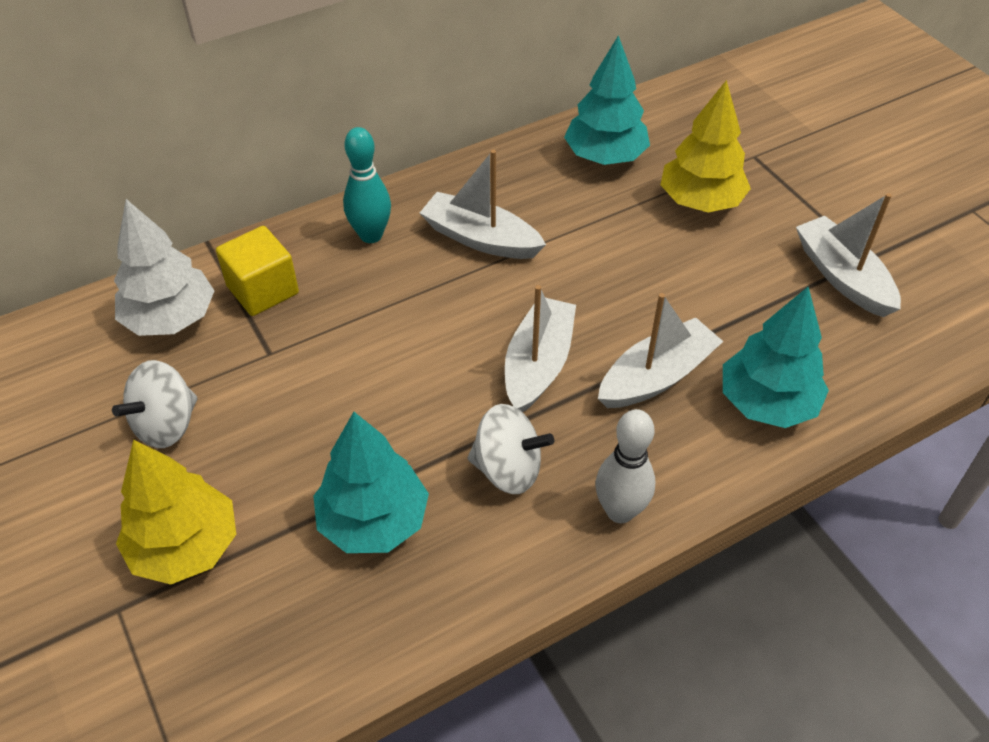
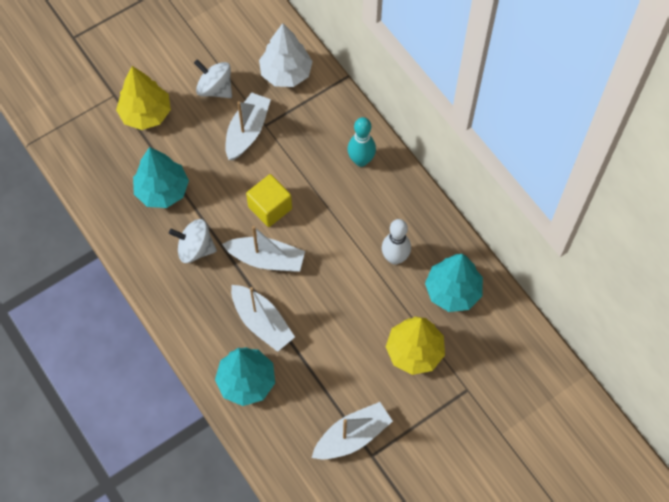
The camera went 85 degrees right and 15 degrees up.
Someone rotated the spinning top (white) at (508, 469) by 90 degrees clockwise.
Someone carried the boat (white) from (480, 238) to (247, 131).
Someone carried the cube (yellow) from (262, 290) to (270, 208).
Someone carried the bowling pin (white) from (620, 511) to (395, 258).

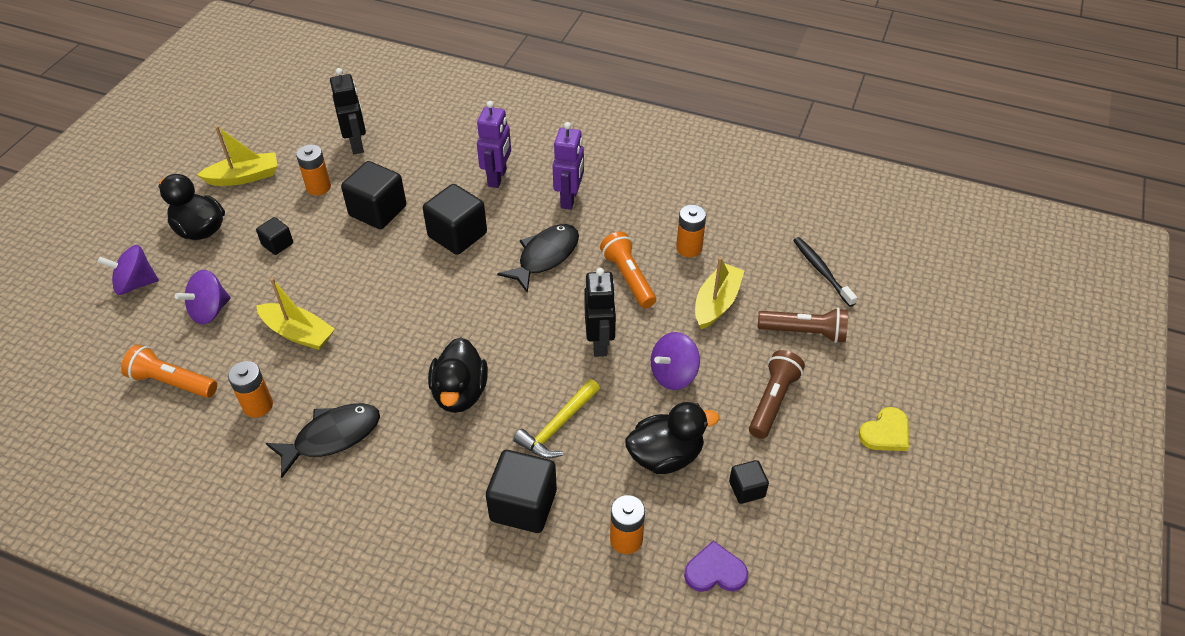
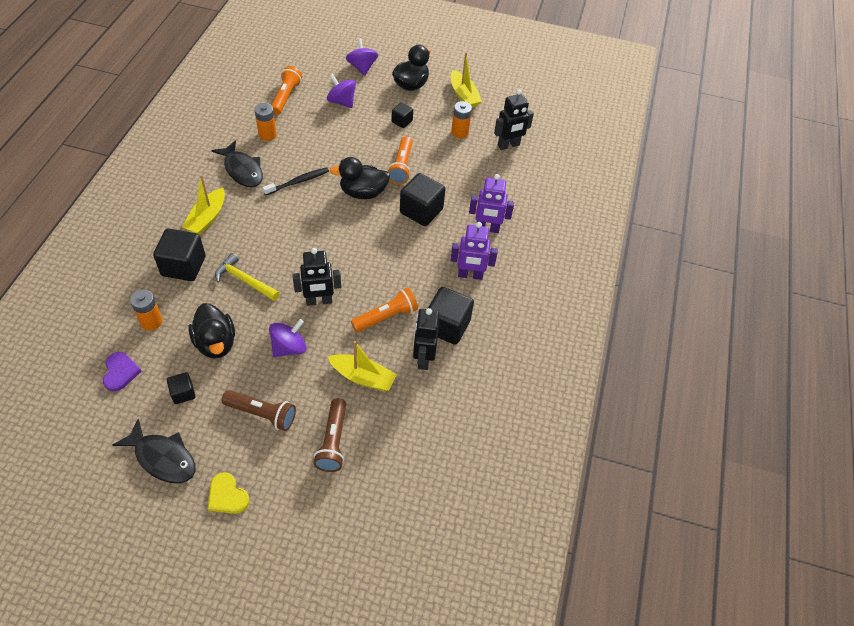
The camera went 80 degrees right and 5 degrees up.
Someone carried the fish (black) from (545, 256) to (163, 458).
Someone carried the boat (yellow) from (298, 333) to (207, 218).
Someone carried the toothbrush (black) from (821, 271) to (298, 182).
Someone rotated the spinning top (purple) at (673, 374) by 90 degrees clockwise.
Someone carried the duck (black) from (460, 393) to (363, 193).
Someone put down the flashlight (orange) at (401, 167).
Someone swapped the battery (orange) at (689, 248) for the robot (black) at (423, 358).
Someone carried the cube (black) from (378, 211) to (447, 326).

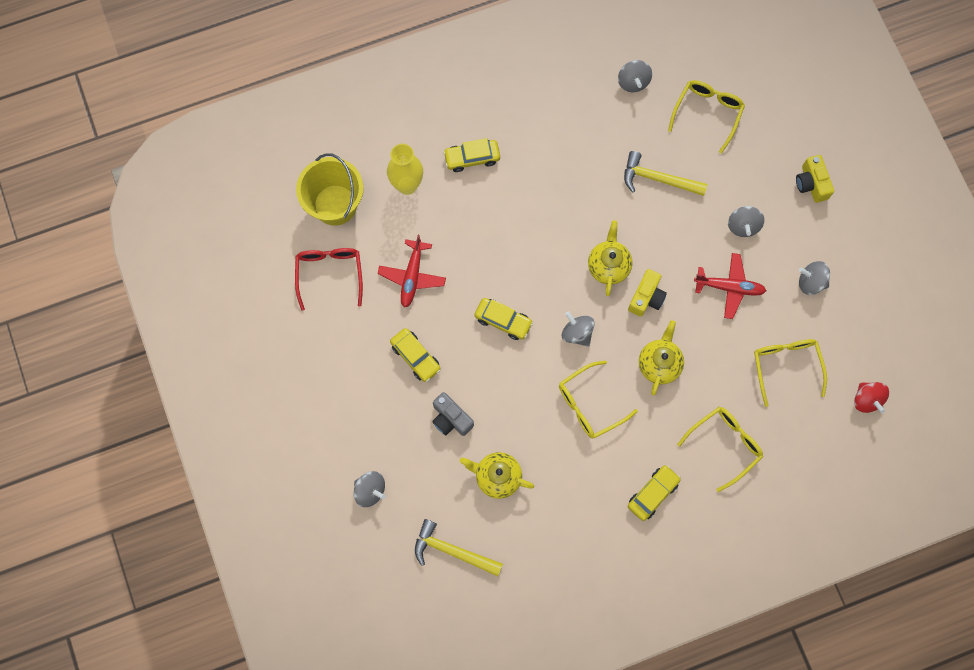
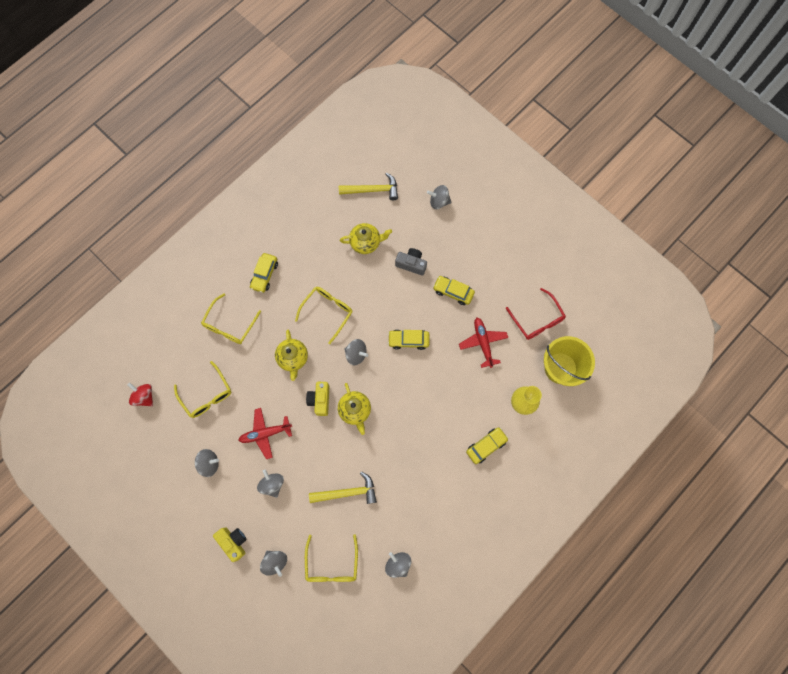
The camera went 155 degrees right and 0 degrees up.
Someone put down the spinning top (grey) at (275, 562).

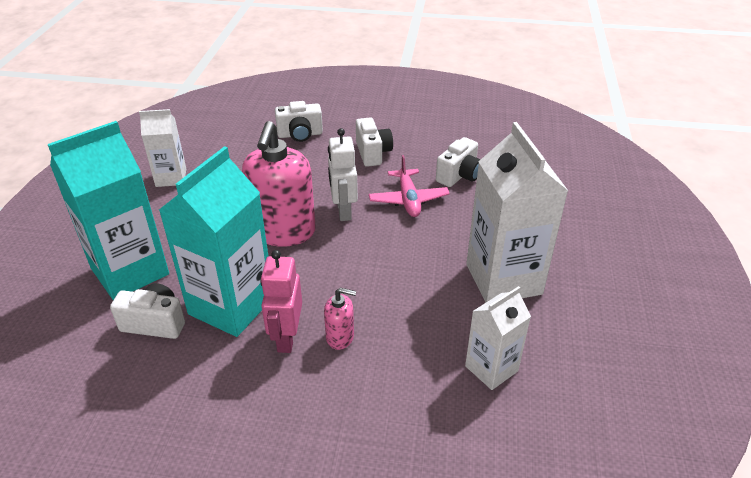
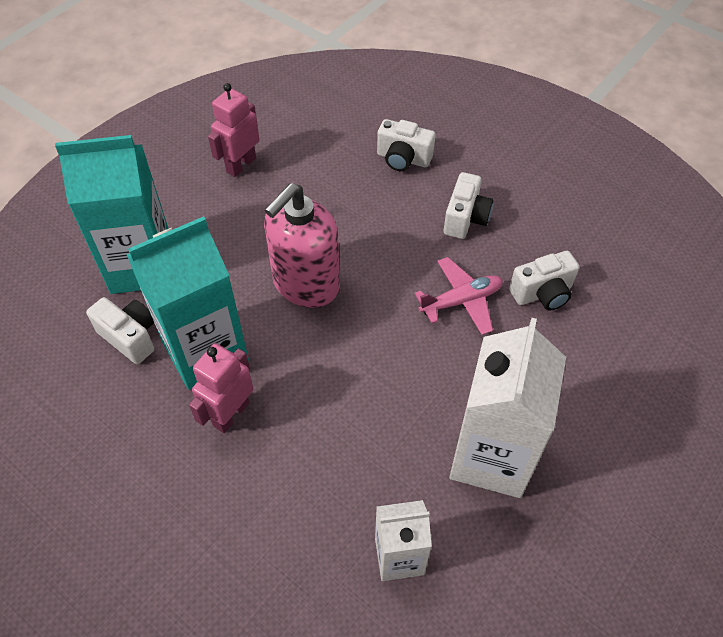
The camera went 30 degrees right and 15 degrees up.
Someone swapped the carton (white) at (171, 178) for the robot (pink) at (241, 165).
Someone rotated the plane (pink) at (408, 199) by 135 degrees counterclockwise.
Someone took away the soap dispenser (pink) at (340, 337).
Someone took away the robot (white) at (343, 211).

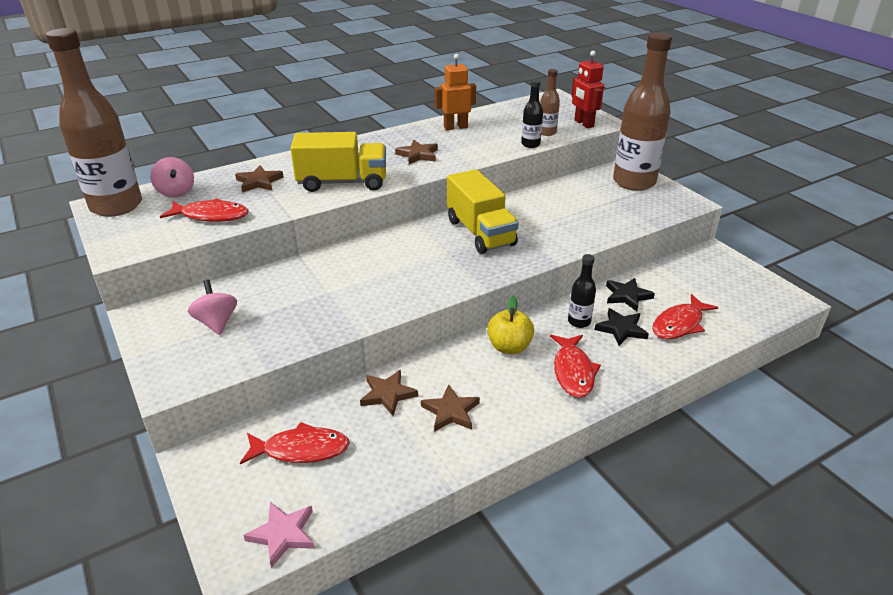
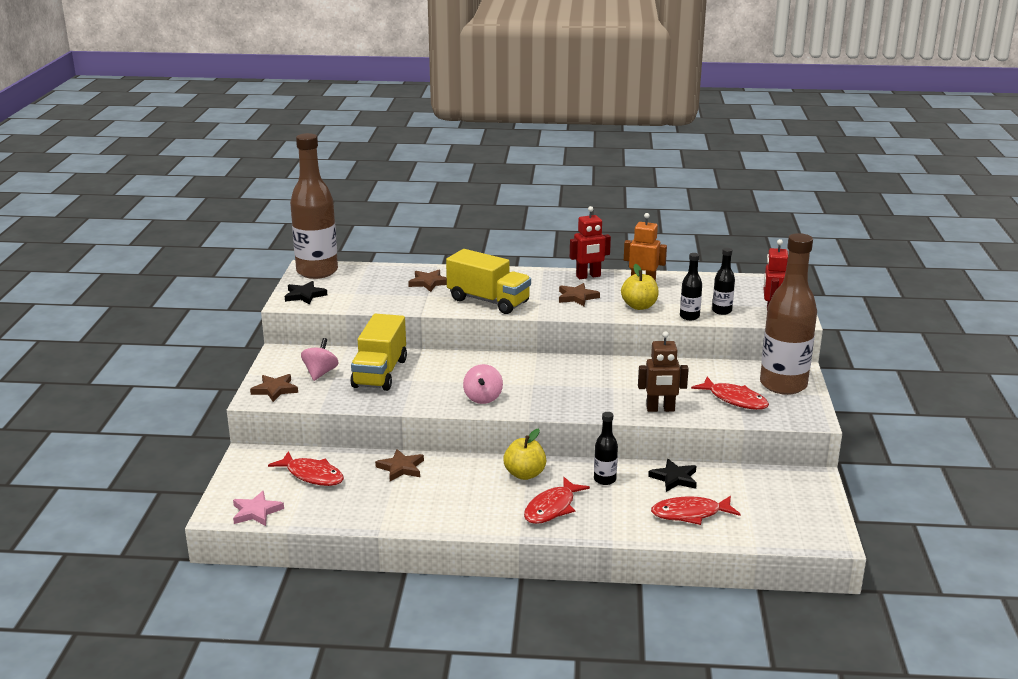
The camera went 35 degrees right and 10 degrees down.
Someone carried the star (brown) from (450, 411) to (275, 390).
Someone carried the star (black) from (621, 329) to (304, 295).
Someone carried the truck (yellow) from (480, 232) to (380, 373).
Someone carried the spinning top (pink) from (176, 192) to (483, 398).
Someone put down the robot (red) at (588, 276).
Someone put down the apple (yellow) at (639, 306).
Someone put down the robot (brown) at (660, 409).
Someone carried the fish (red) from (211, 216) to (734, 399).
Someone repainted the bottle (brown) at (547, 132), which became the bottle (black) at (721, 311).

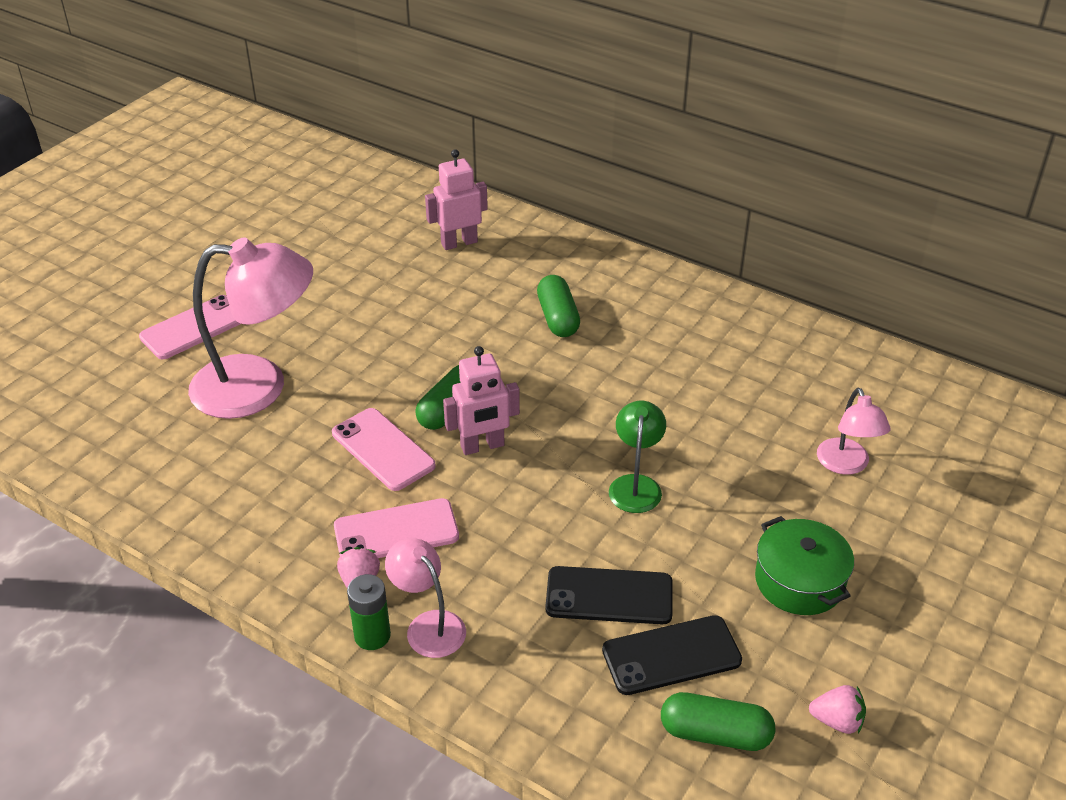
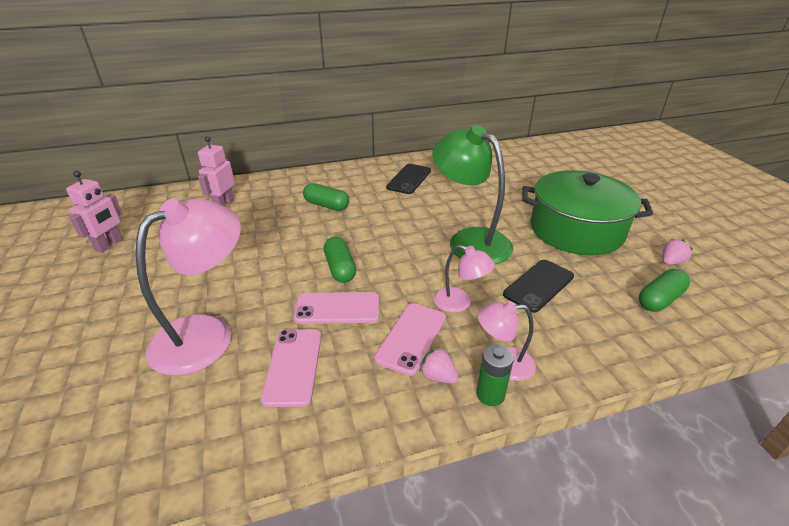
The camera went 50 degrees left and 5 degrees down.
Someone carried the robot (pink) from (482, 446) to (109, 245).
Someone carried the phone (pink) from (194, 328) to (293, 366).
Someone carried the phone (black) from (671, 655) to (409, 179).
Someone scaled the lamp (green) at (636, 485) by 1.94.
Someone carried the lamp (pink) from (846, 465) to (459, 303).
Someone scaled the pot (green) at (799, 581) by 1.89.

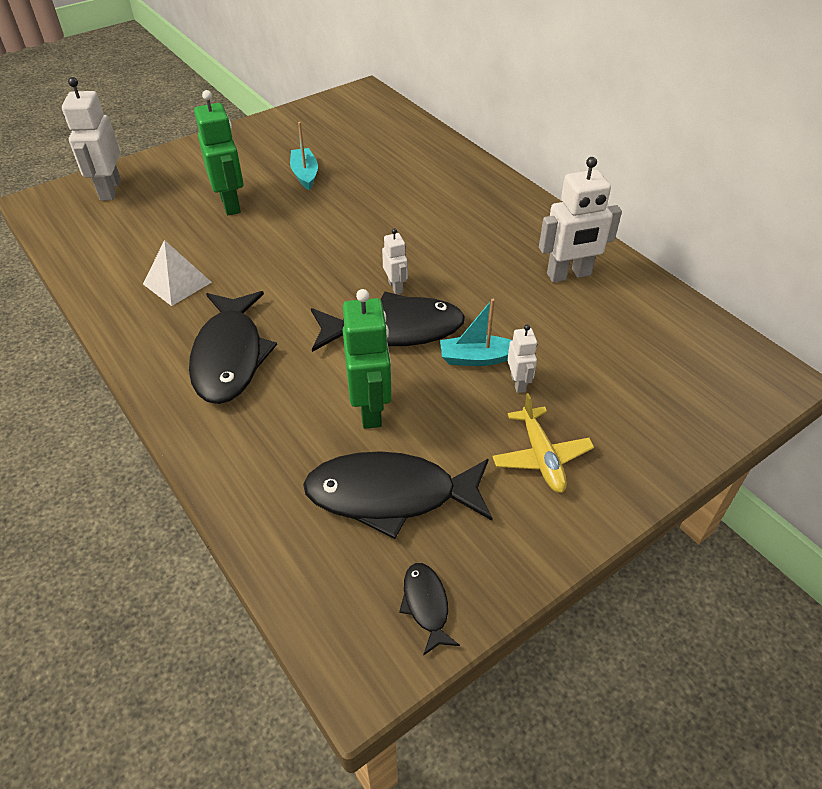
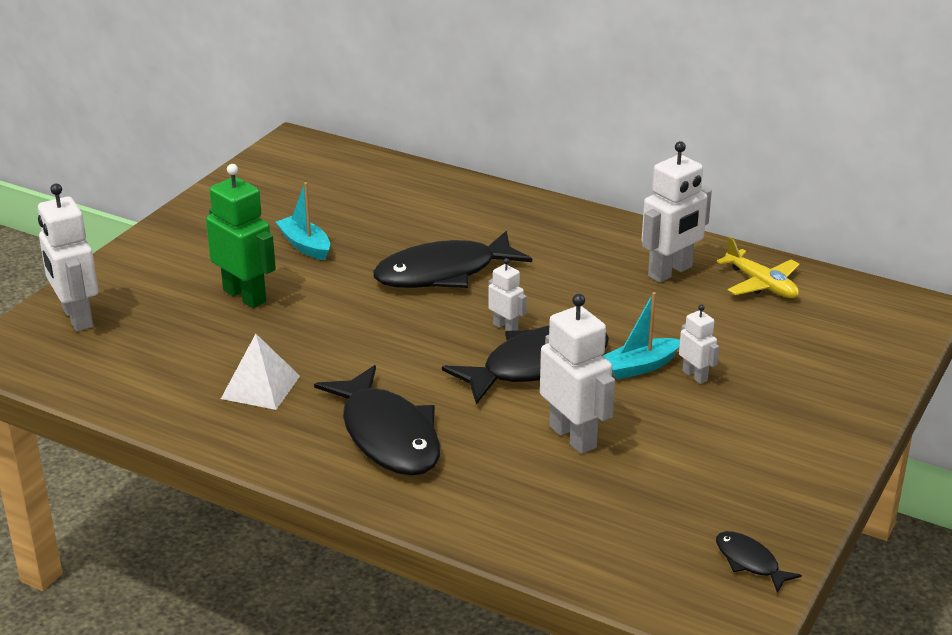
The camera went 25 degrees left and 15 degrees down.
Someone carried the fish (black) from (390, 495) to (443, 273).
Someone repainted the robot (green) at (370, 409), which became the robot (white) at (573, 437).
Someone carried the plane (yellow) from (541, 457) to (761, 284).

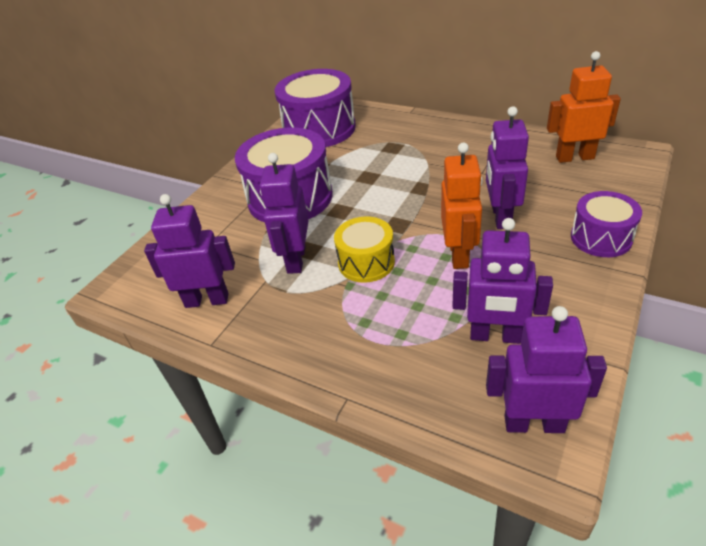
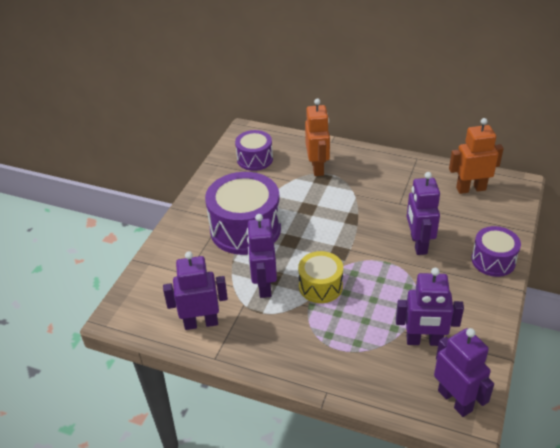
The camera went 10 degrees left and 0 degrees up.
Someone scaled the drum (purple) at (319, 129) by 0.57.
Someone carried the robot (orange) from (459, 255) to (317, 167).
Someone rotated the robot (purple) at (534, 423) by 60 degrees clockwise.

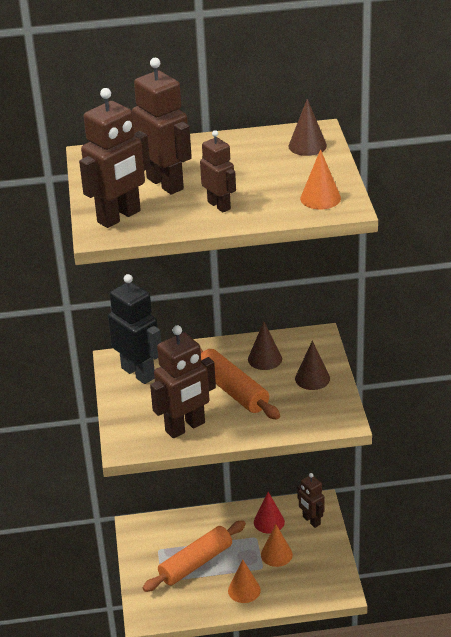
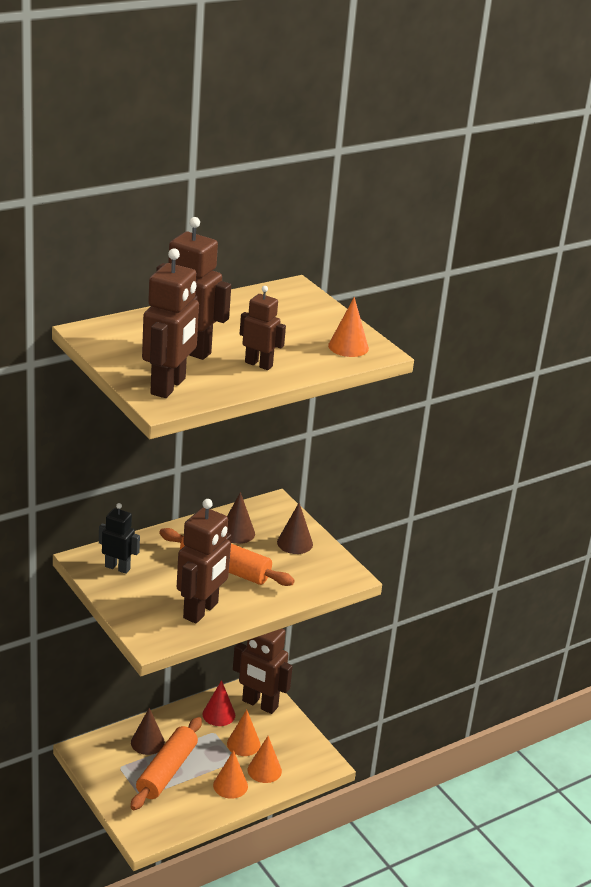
The camera went 30 degrees left and 5 degrees down.
Someone scaled the robot (black) at (138, 373) by 0.60.
Someone carried the cone (brown) from (307, 146) to (147, 742).
Someone scaled the robot (brown) at (311, 521) by 1.66.
Someone put down the cone (orange) at (264, 770).

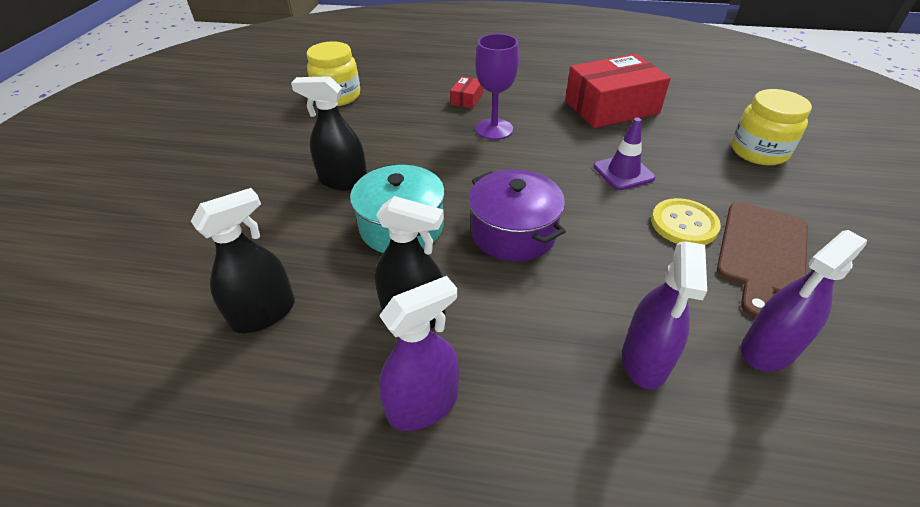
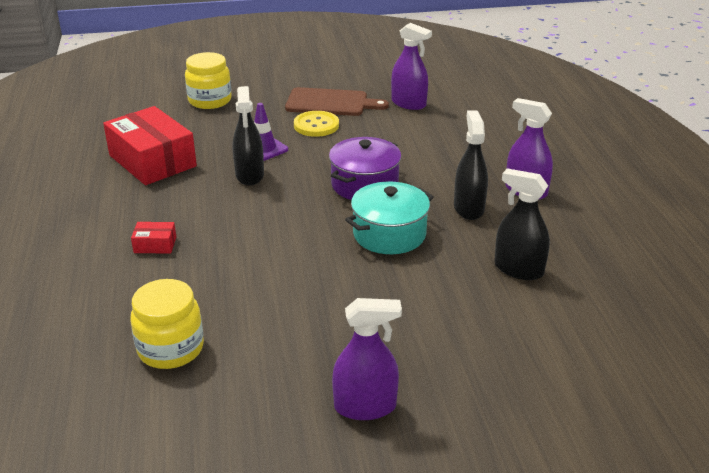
The camera went 110 degrees left and 10 degrees down.
Someone carried the spray bottle (black) from (343, 181) to (250, 175).
Someone carried the spray bottle (purple) from (645, 360) to (365, 406).
Someone took away the goblet (purple) at (494, 129).

